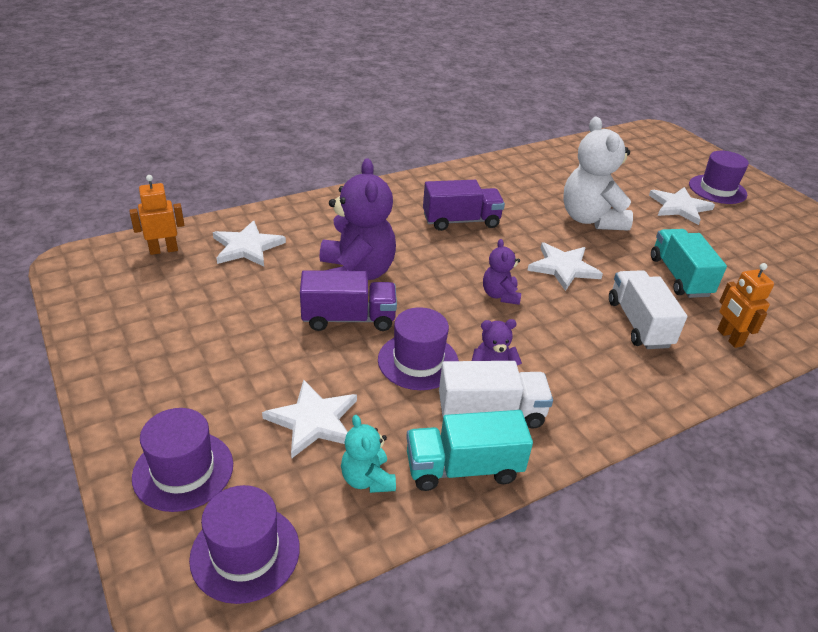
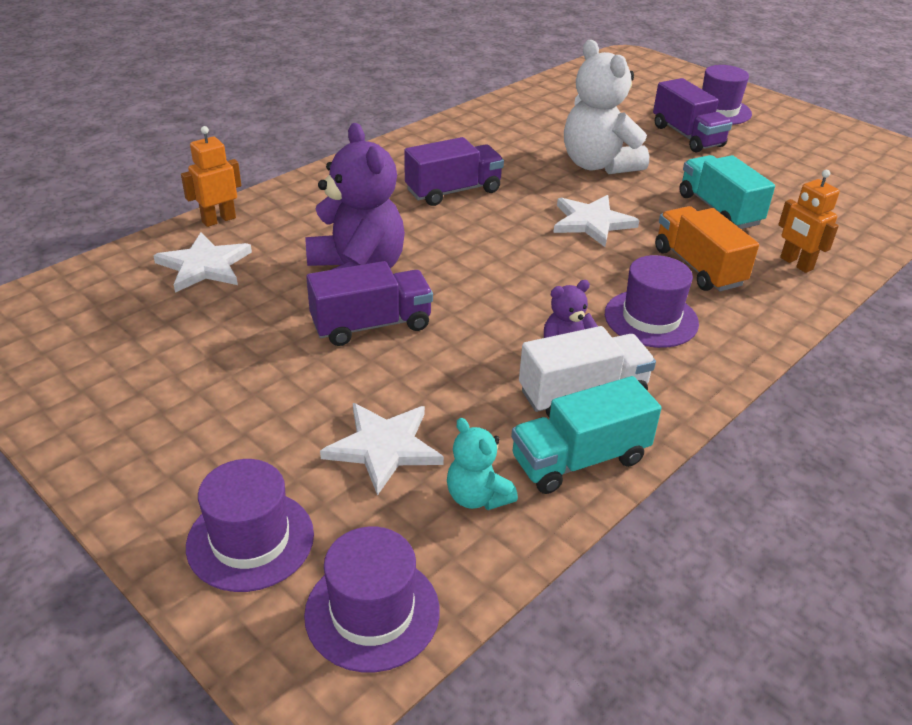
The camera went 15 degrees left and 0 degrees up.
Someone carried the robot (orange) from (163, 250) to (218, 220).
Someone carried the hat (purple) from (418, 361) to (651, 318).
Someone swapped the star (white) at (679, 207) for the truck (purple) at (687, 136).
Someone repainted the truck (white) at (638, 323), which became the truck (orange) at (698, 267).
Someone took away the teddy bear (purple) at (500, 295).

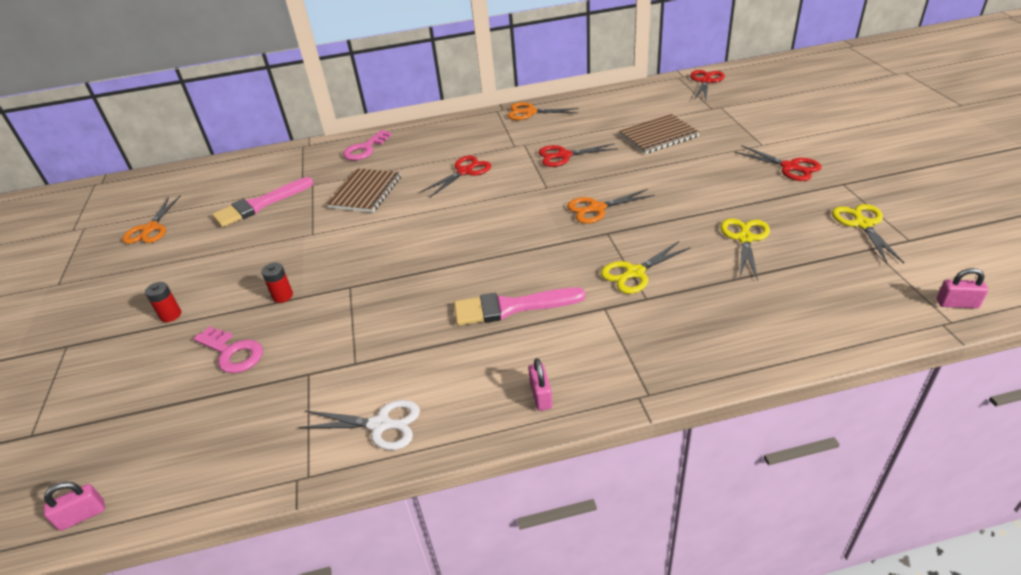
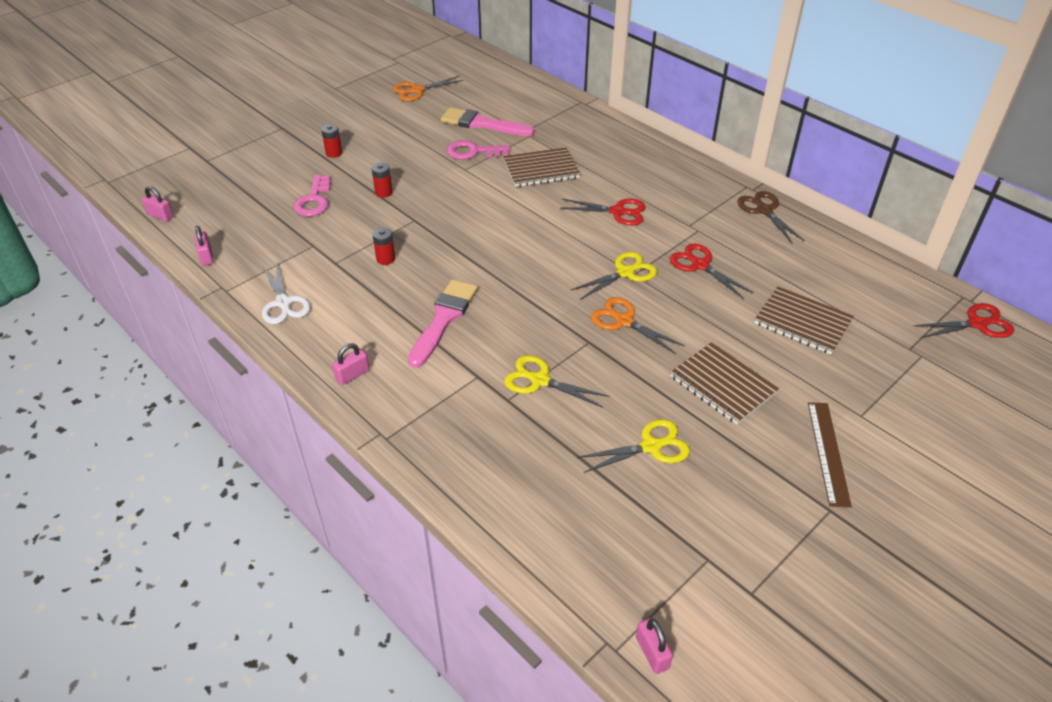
The camera went 55 degrees right and 5 degrees up.
Someone put down the padlock (pink) at (206, 257).
Someone put down the battery (red) at (385, 259).
Someone rotated the brush (pink) at (511, 307) by 60 degrees clockwise.
Someone carried the key (pink) from (365, 149) to (473, 152).
Someone carried the scissors (yellow) from (862, 224) to (625, 273).
Someone put down the notebook (brown) at (722, 384).
Someone repainted the scissors (orange) at (530, 112), which became the scissors (brown) at (764, 210).
Someone swapped the scissors (red) at (790, 167) for the ruler (brown) at (828, 452).

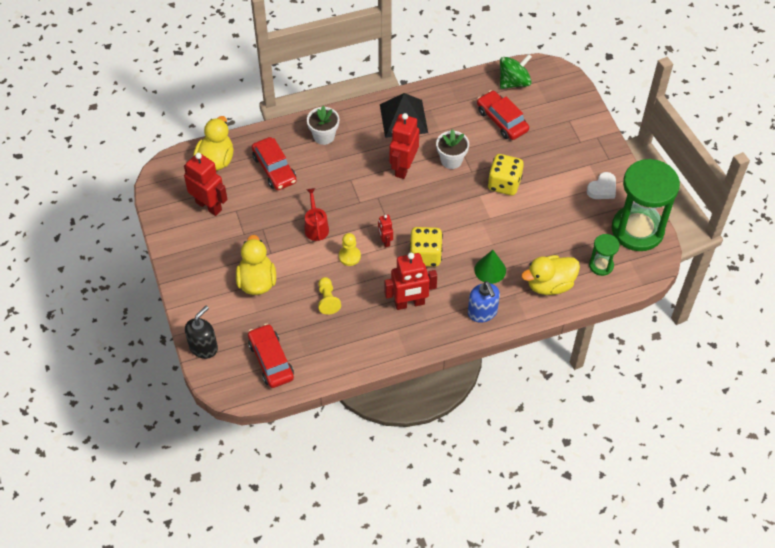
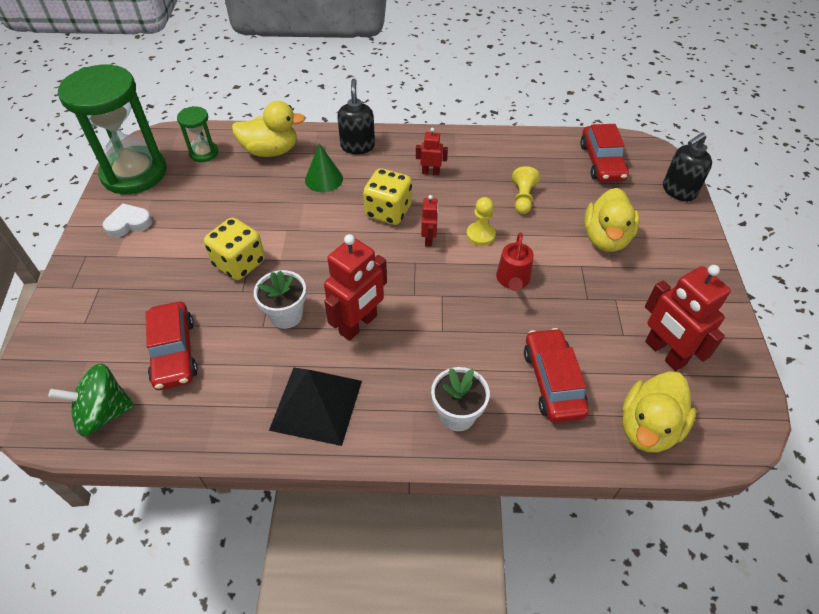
The camera went 160 degrees left and 5 degrees down.
Someone repainted the soap dispenser (blue) at (482, 312), which became the soap dispenser (black) at (357, 146).
Someone scaled the robot (red) at (409, 303) by 0.52.

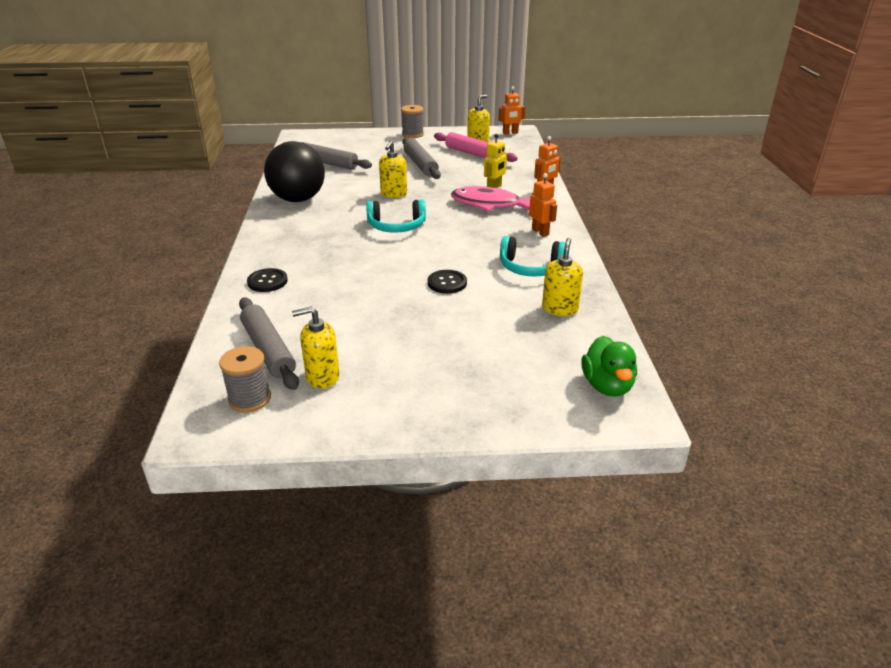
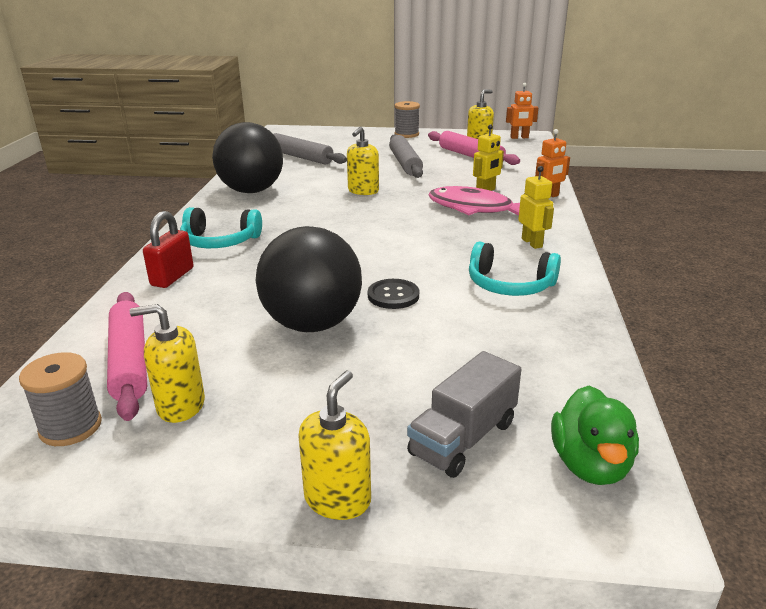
The camera went 10 degrees right and 5 degrees down.
Someone repainted the rolling pin (grey) at (268, 350), which became the rolling pin (pink) at (130, 361).
Someone swapped the button (black) at (267, 281) for the padlock (red) at (172, 277).
Someone carried the headphones (turquoise) from (396, 226) to (220, 241).
Someone put down the ball (black) at (312, 324).
Someone carried the soap dispenser (yellow) from (560, 309) to (338, 499).
Someone put down the truck (grey) at (463, 438).
Someone repainted the robot (orange) at (540, 232), which became the robot (yellow) at (532, 243).

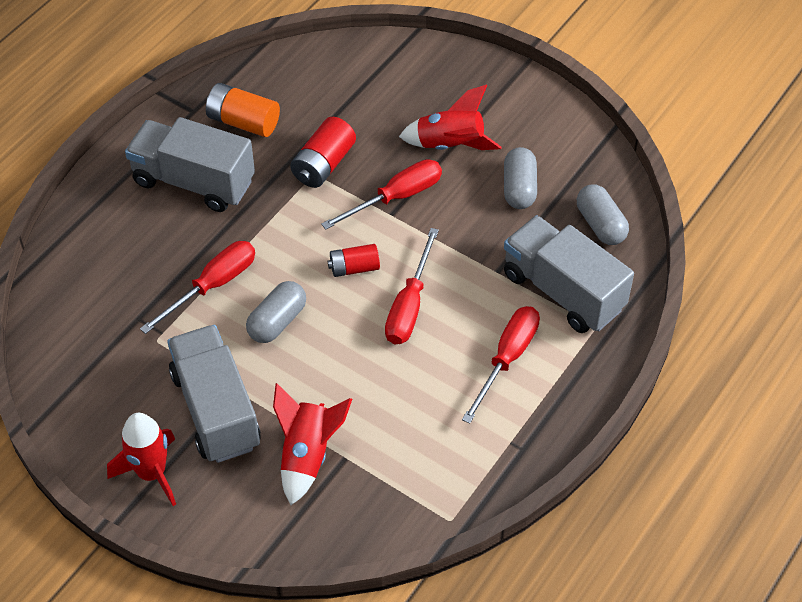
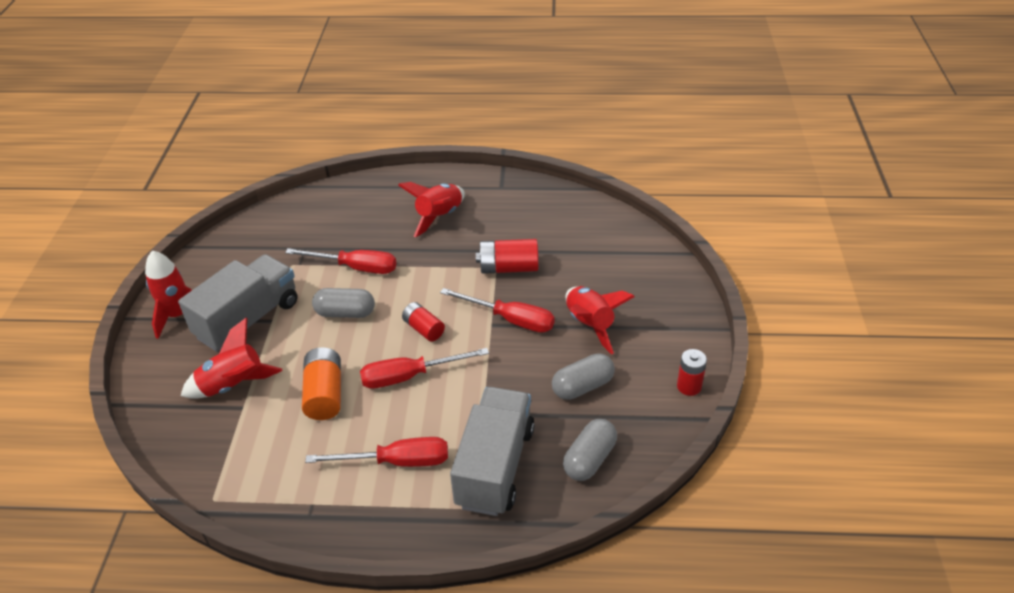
The camera went 60 degrees right and 10 degrees down.
Someone carried the battery (orange) from (243, 122) to (324, 394).
Someone swapped the truck (grey) at (194, 182) for the rocket (red) at (439, 217).
Someone put down the battery (red) at (689, 386).

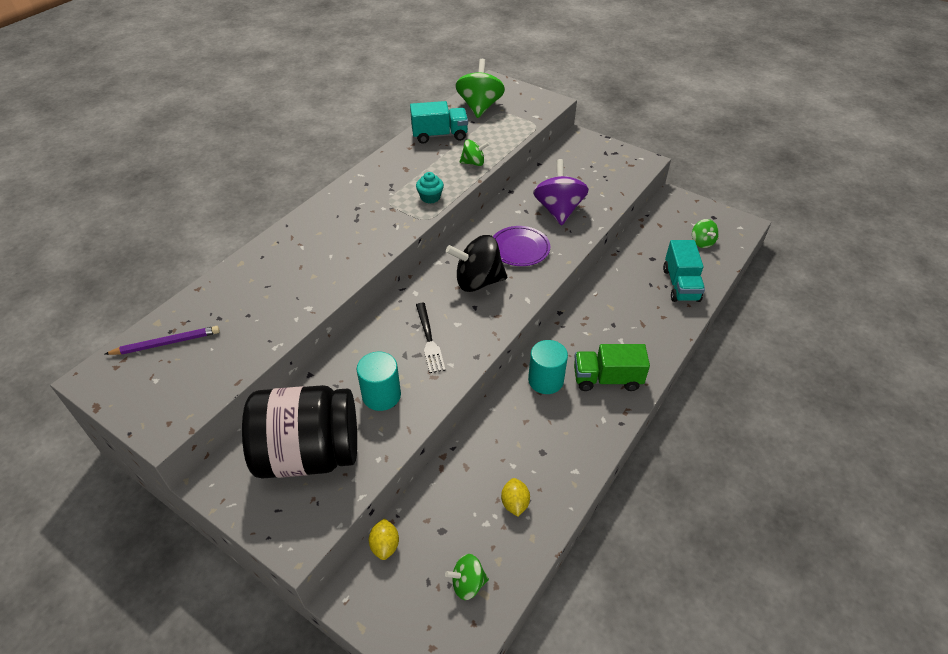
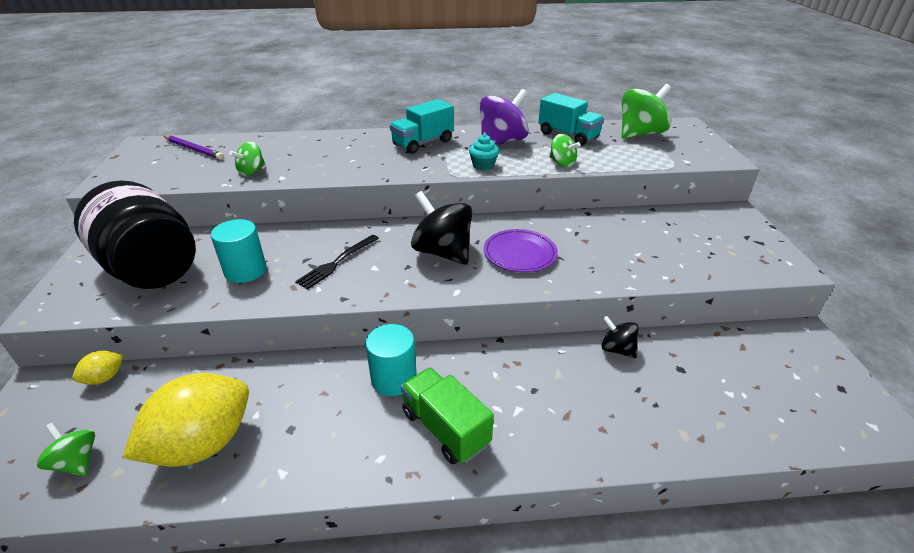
The camera went 50 degrees right and 10 degrees down.
Someone scaled the lemon (yellow) at (515, 503) by 2.28.
Someone carried the spinning top (green) from (702, 242) to (251, 171).
Someone carried the truck (turquoise) from (681, 285) to (423, 143).
Someone carried the spinning top (purple) from (558, 210) to (502, 141).
Someone put down the spinning top (black) at (617, 349).

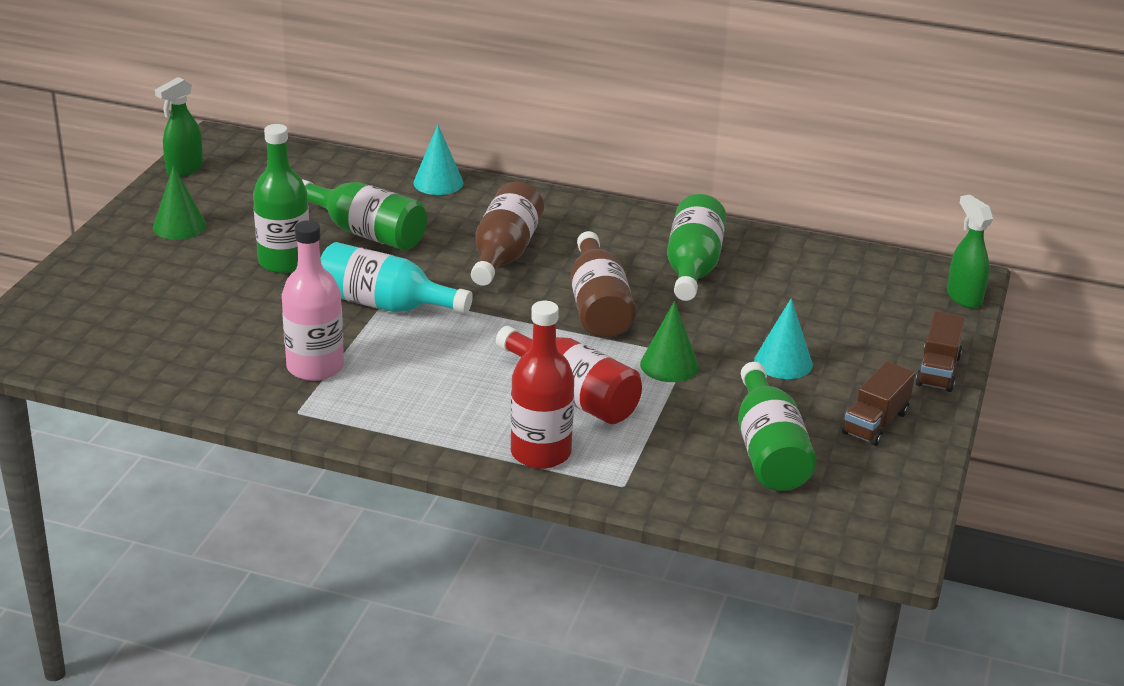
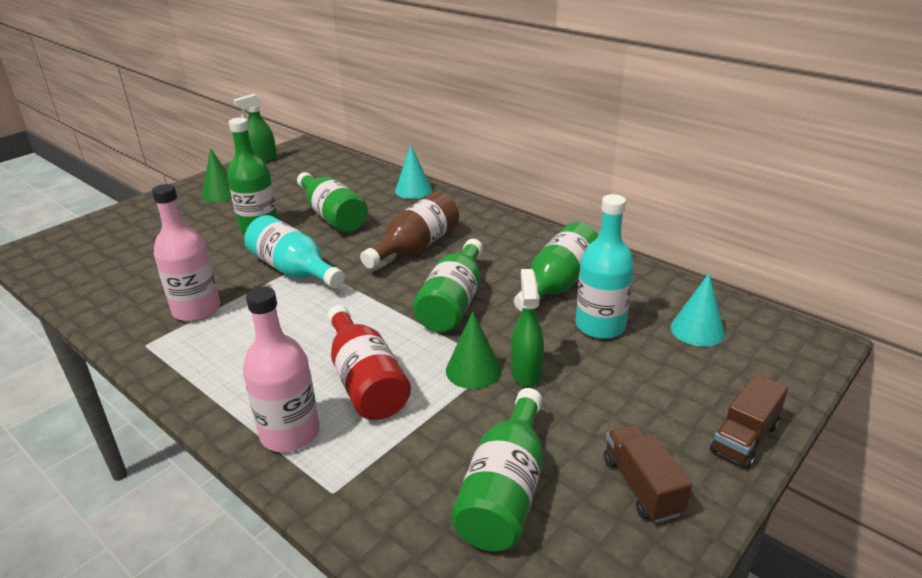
The camera went 25 degrees right and 0 degrees up.
Someone repainted the bottle (red) at (540, 453), which became the bottle (pink) at (290, 433).
Someone repainted the bottle (brown) at (598, 307), which became the bottle (green) at (453, 303).
Someone carried the spray bottle (green) from (963, 297) to (526, 372).
Someone put down the bottle (turquoise) at (600, 326).
Someone rotated the truck (brown) at (875, 423) by 105 degrees clockwise.
Someone carried the cone (turquoise) from (783, 362) to (697, 330).

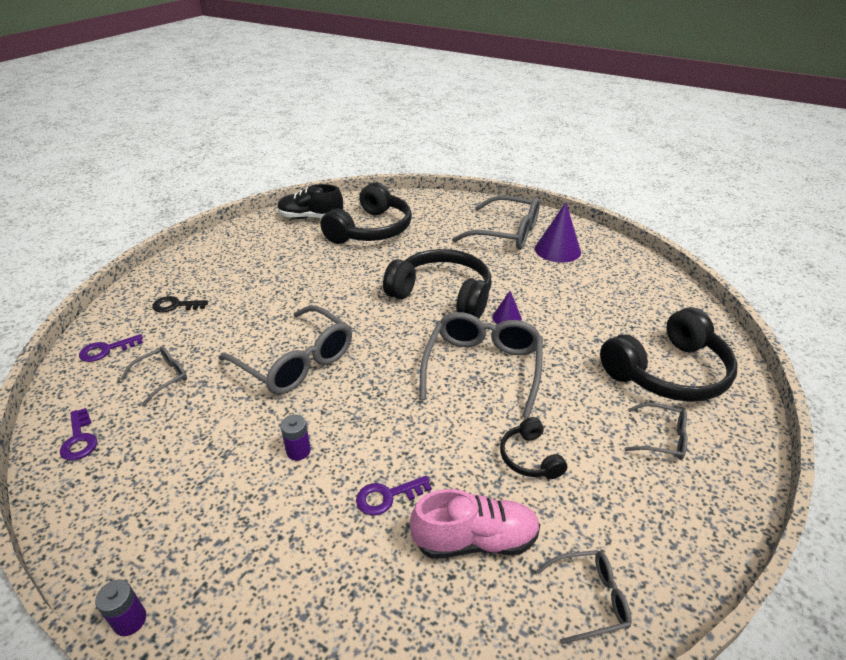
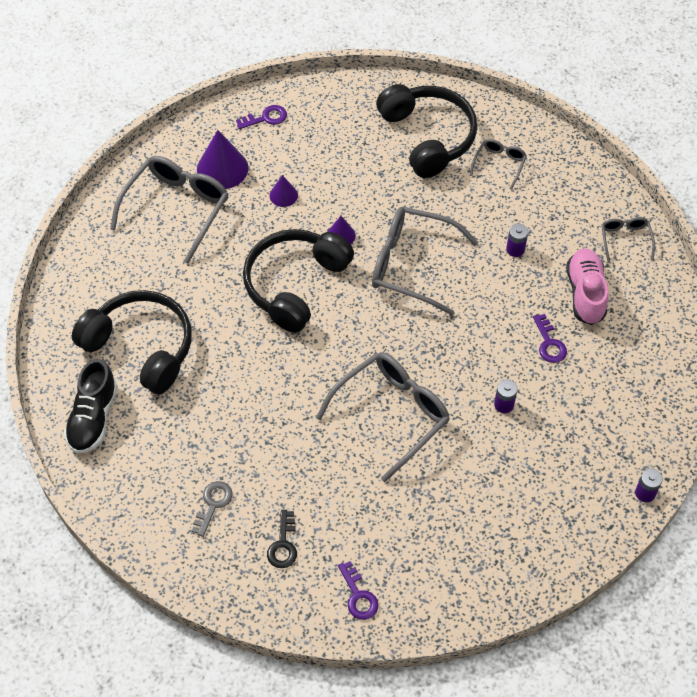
The camera went 85 degrees left and 20 degrees up.
Someone put down the key (grey) at (213, 504).
Someone carried the key (purple) from (79, 439) to (266, 118).
Someone put down the cone (purple) at (283, 195).
Someone swapped the headphones (black) at (530, 457) for the battery (purple) at (515, 249).
Someone took away the glasses (grey) at (162, 378).

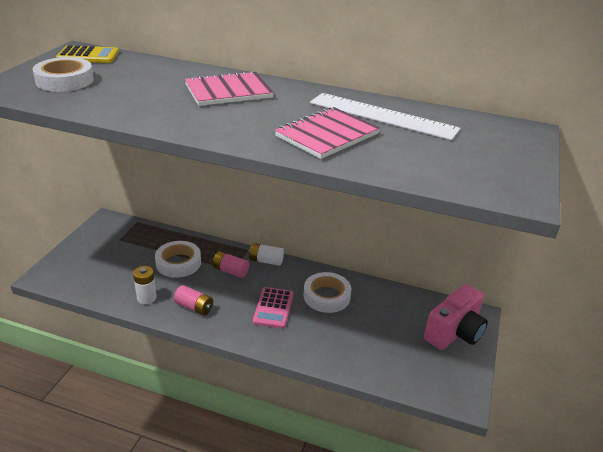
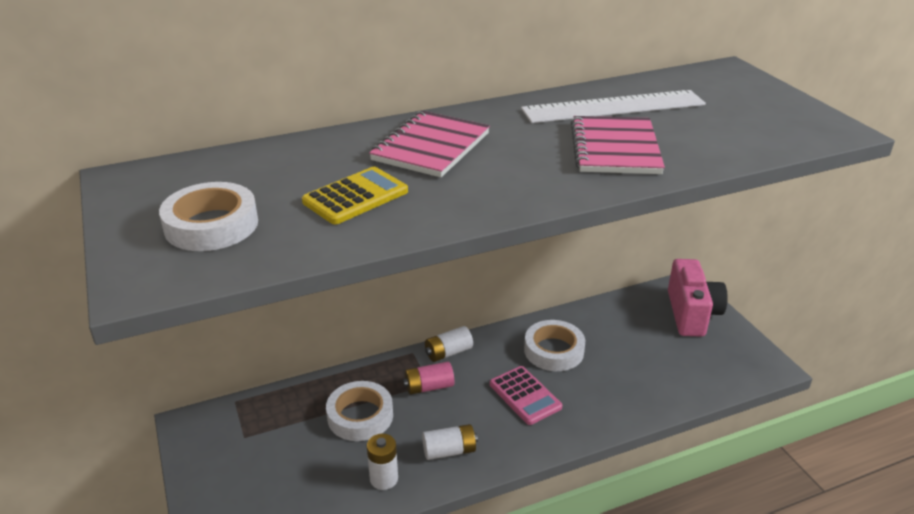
The camera went 40 degrees left and 0 degrees up.
Someone carried the calculator (yellow) from (88, 56) to (355, 197).
Someone repainted the battery (pink) at (194, 307), which became the battery (white) at (449, 451).

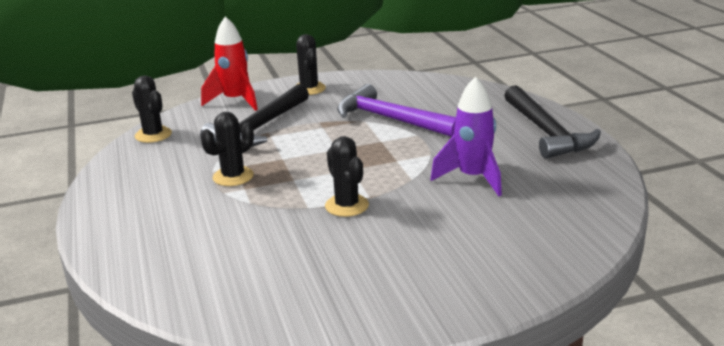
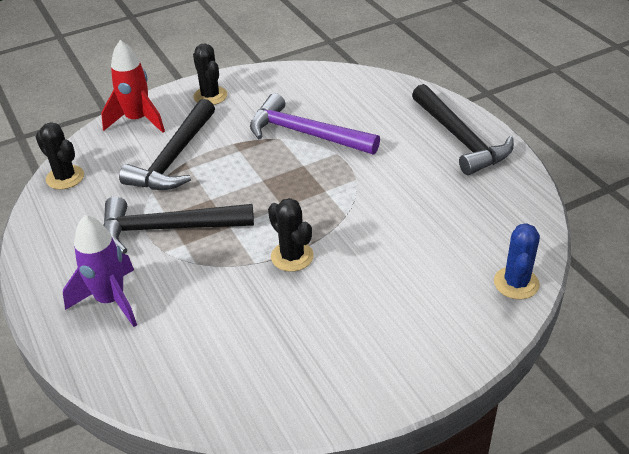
The camera went 10 degrees left and 15 degrees up.
Someone carried the rocket (purple) from (473, 178) to (111, 300).
Someone swapped the cactus (black) at (233, 177) for the hammer (black) at (167, 229).
Someone put down the cactus (blue) at (516, 283).

